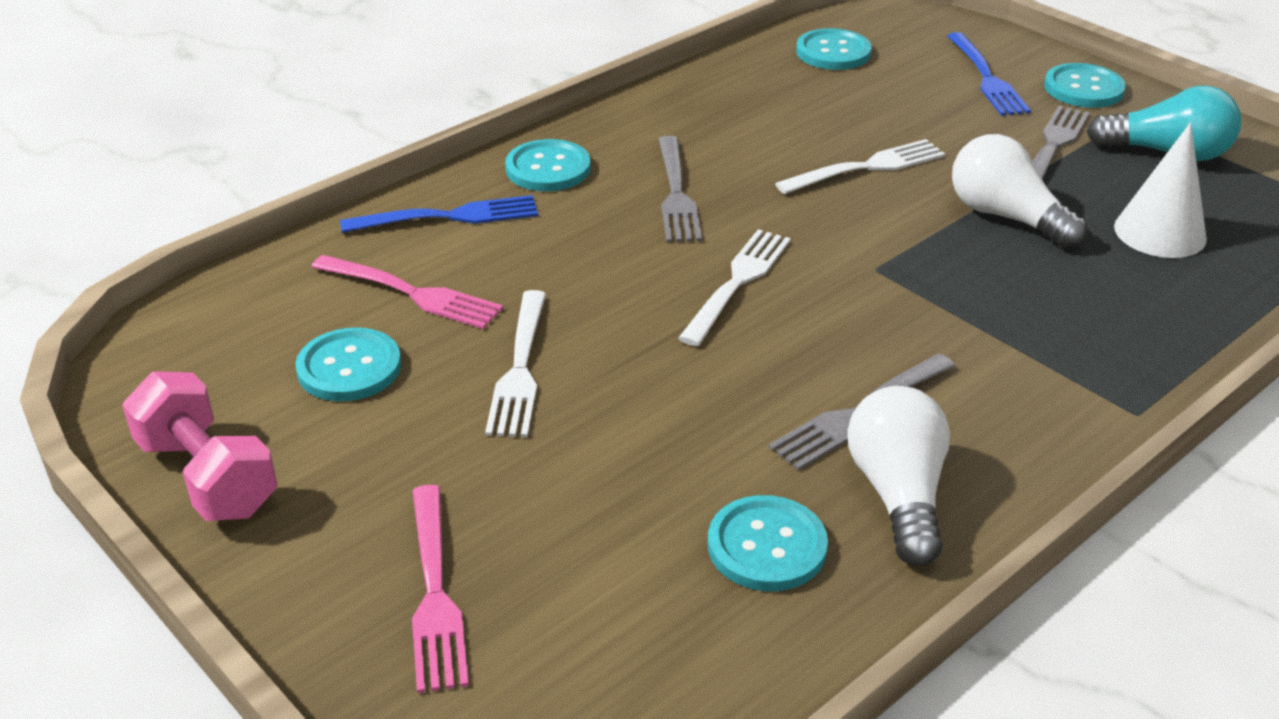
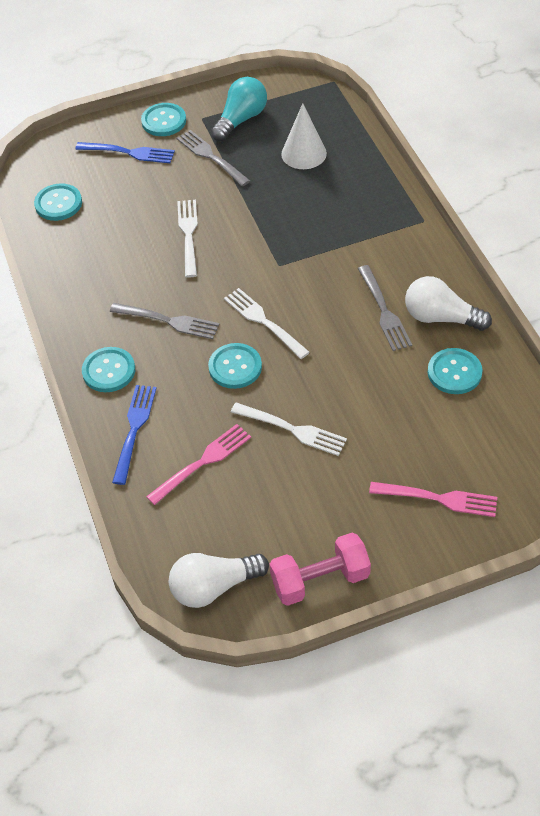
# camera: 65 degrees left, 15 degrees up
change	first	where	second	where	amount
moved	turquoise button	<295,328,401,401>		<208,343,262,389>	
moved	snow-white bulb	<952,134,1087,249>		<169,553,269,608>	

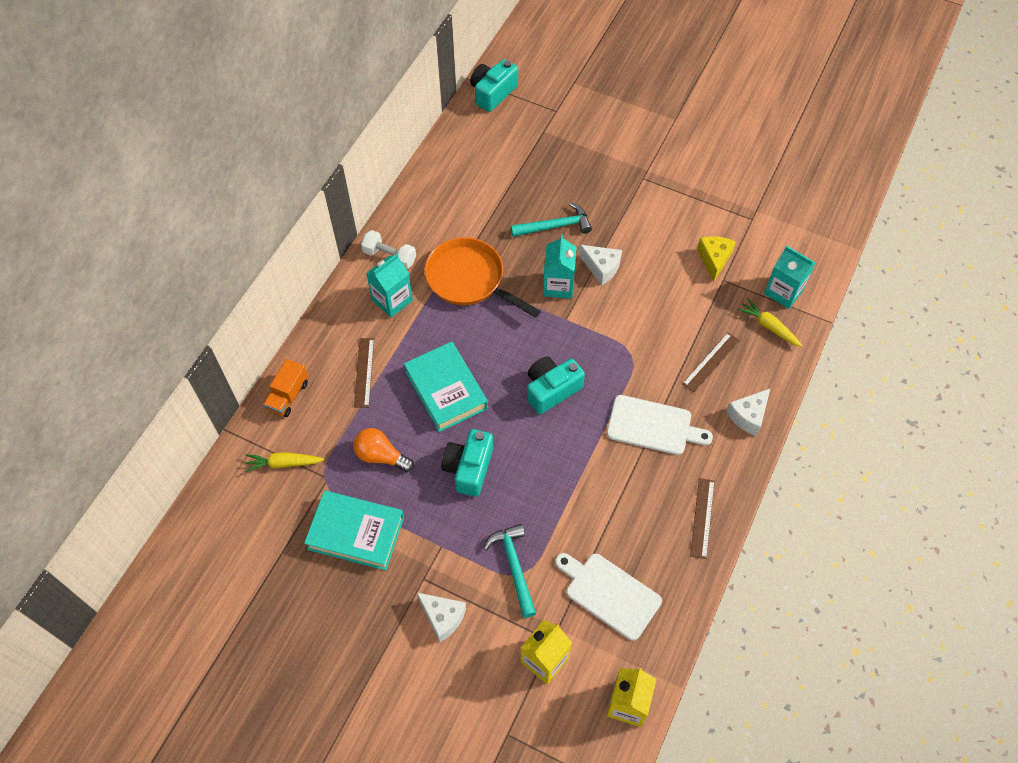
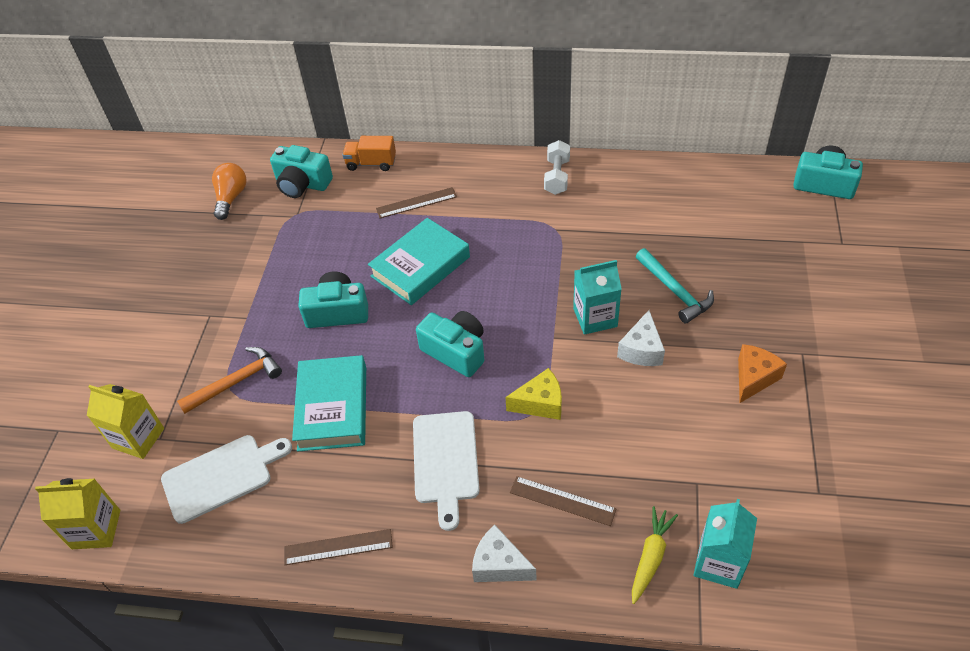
# camera: 75 degrees right, 10 degrees down
change	first	where	second	where	amount
replaced	yellow root vegetable	<245,452,324,472>	turquoise camera	<270,145,333,198>	
moved	turquoise book	<304,490,404,570>		<292,355,366,451>	
moved	orange-coloured bulb	<353,428,414,472>		<212,163,247,220>	
removed	turquoise milk carton	<366,254,413,318>			
removed	snow-white piece of cheese	<417,593,466,642>			
removed	orange-coloured pan	<425,237,541,318>			
recoloured	turquoise carpenter's hammer	<483,524,536,618>	orange-coloured carpenter's hammer	<177,347,282,414>	
turned	snow-white cutting board	<555,553,662,641>		<161,435,292,524>	45 degrees clockwise
moved	yellow piece of cheese	<697,236,736,282>		<505,368,562,420>	
added			orange-coloured piece of cheese	<738,344,787,403>	

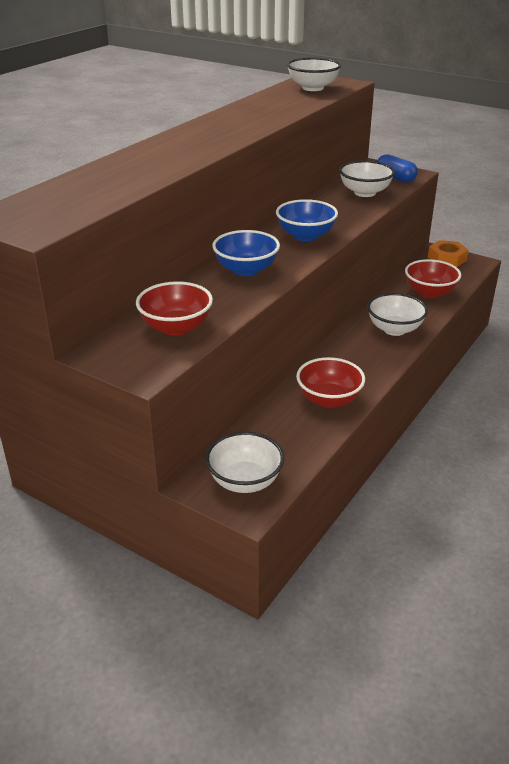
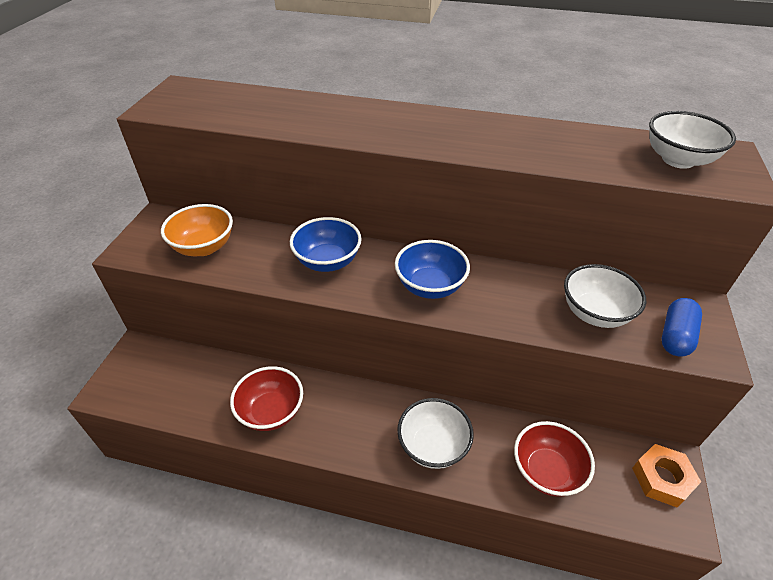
# camera: 70 degrees right, 10 degrees up
change	first	where	second	where	amount
recoloured	scarlet serving bowl	<136,281,213,336>	orange-coloured serving bowl	<161,204,233,256>	
removed	snow-white serving bowl	<205,432,284,493>			

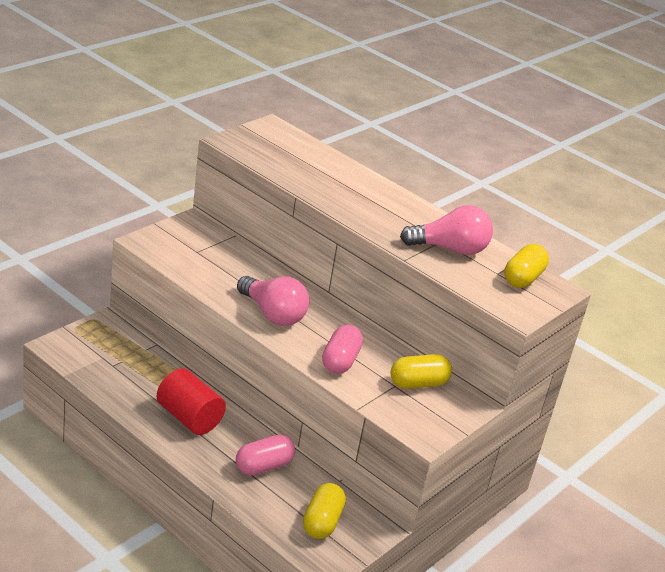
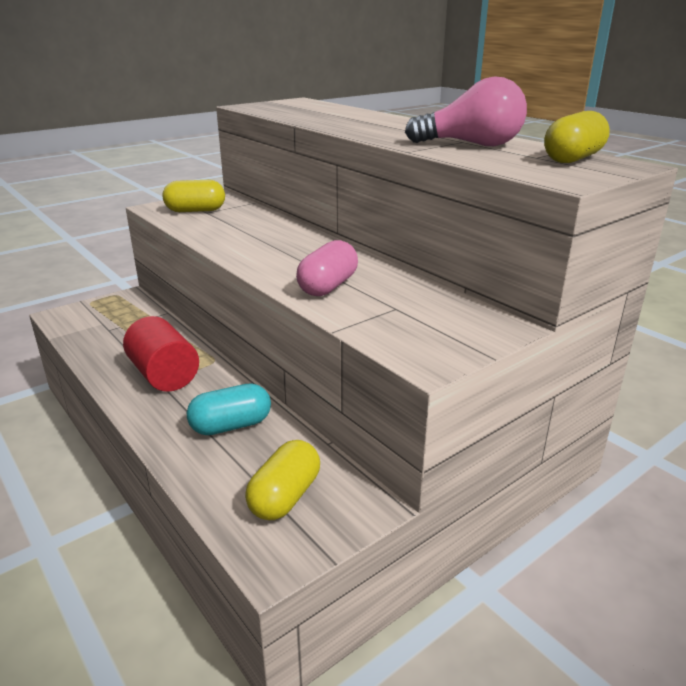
# camera: 15 degrees right, 5 degrees down
change	first	where	second	where	amount
recoloured	pink pill shape	<236,434,295,476>	turquoise pill shape	<187,383,271,435>	
removed	pink bulb	<237,276,309,326>			
moved	yellow pill shape	<391,354,452,389>		<163,180,225,212>	

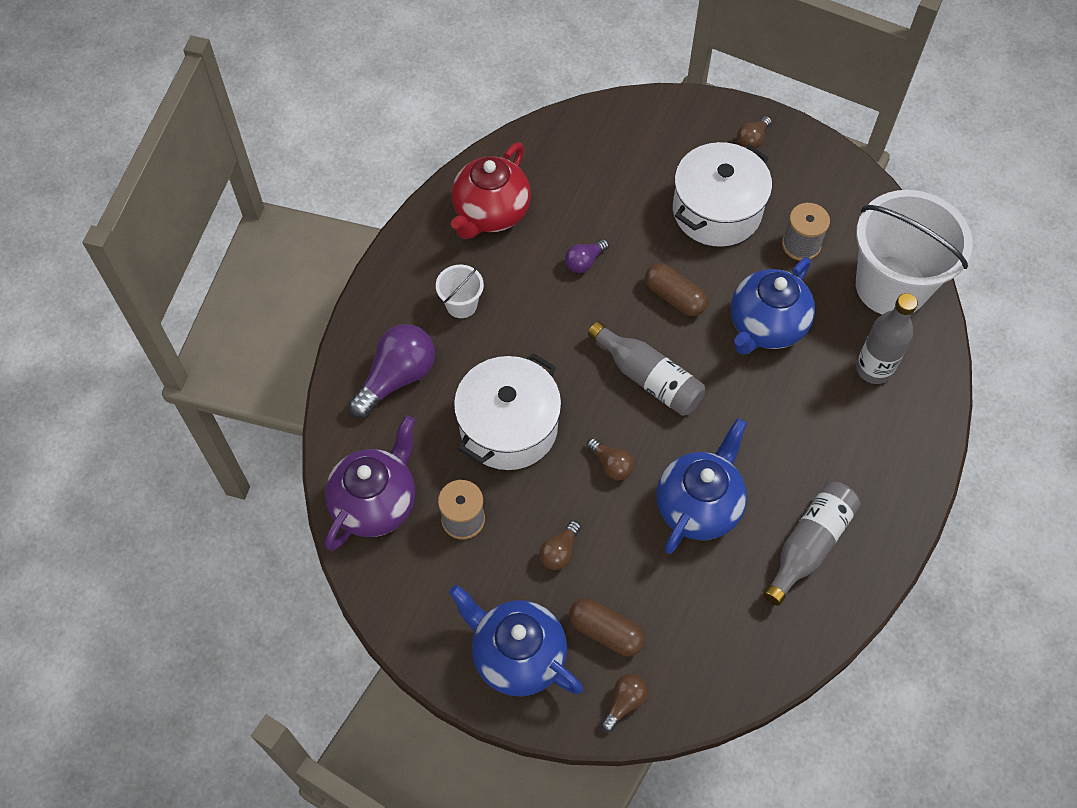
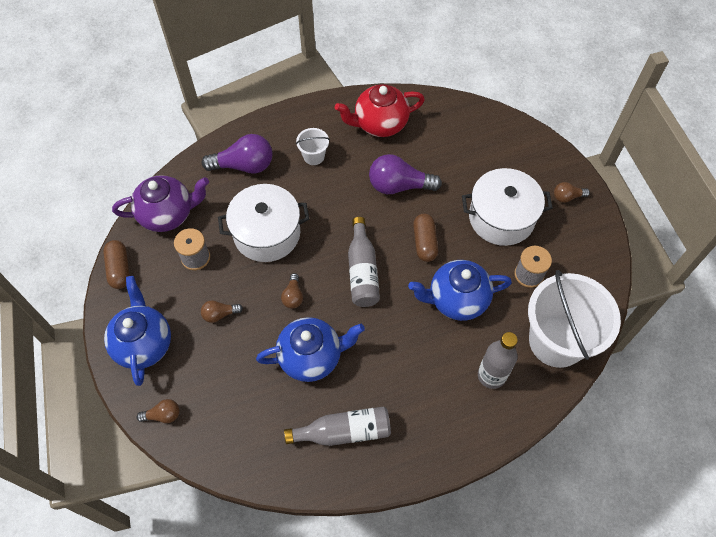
# camera: 45 degrees right, 0 degrees up
change	first	where	second	where	amount
resized	purple bulb	<565,239,609,273>		<369,154,442,194>	x1.94
moved	russet pill shape	<569,598,645,656>		<103,240,130,289>	

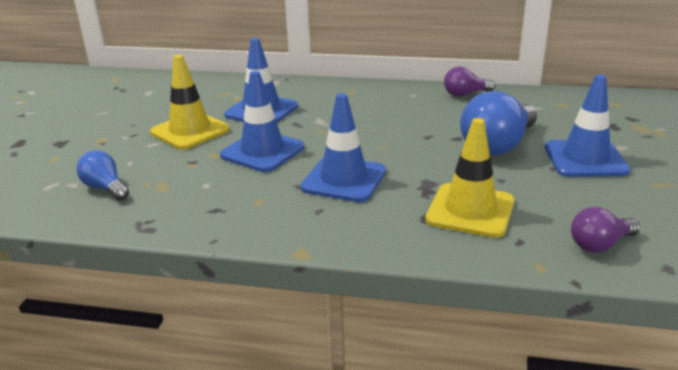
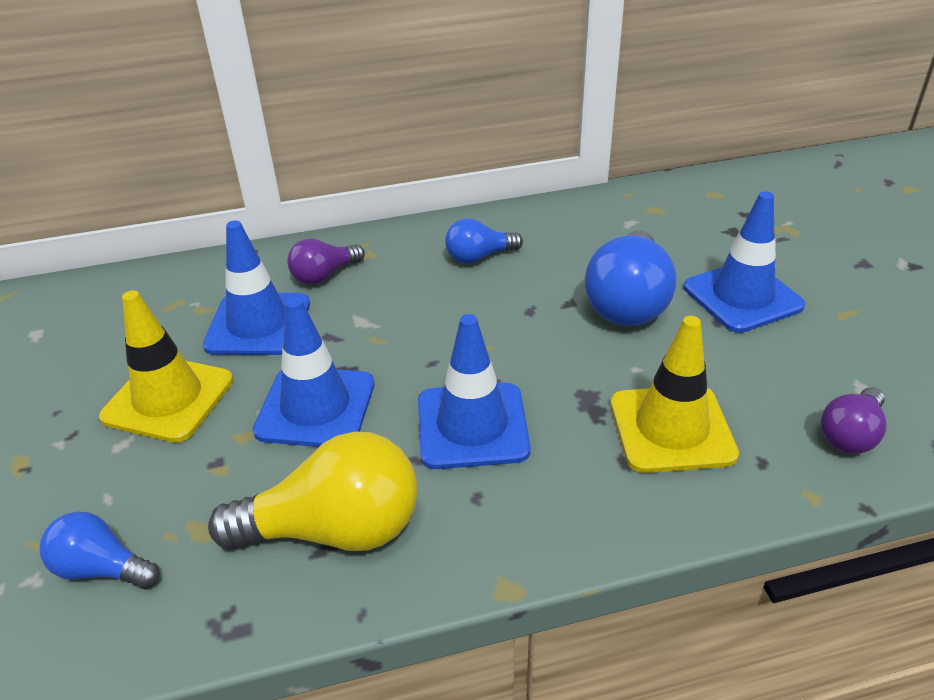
# camera: 25 degrees left, 10 degrees up
change	first	where	second	where	amount
moved	purple bulb	<444,67,495,97>		<287,238,365,285>	
added			yellow bulb	<208,431,418,551>	
added			cobalt bulb	<445,218,523,264>	

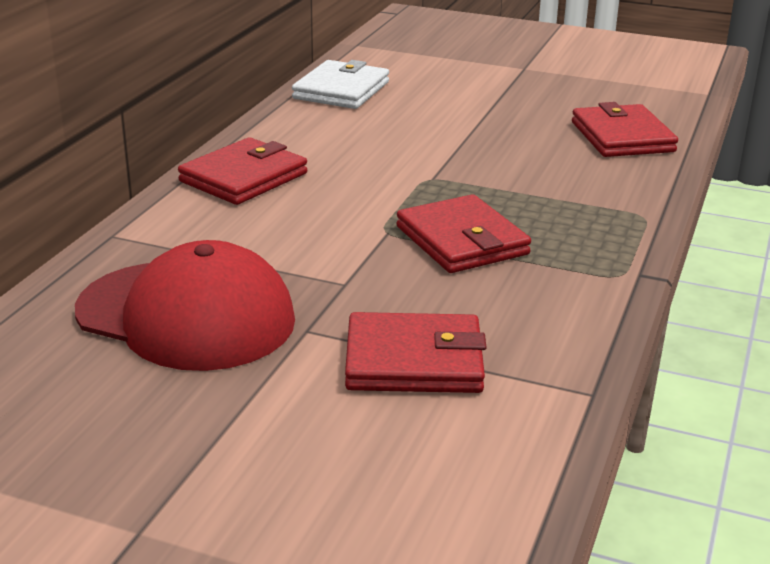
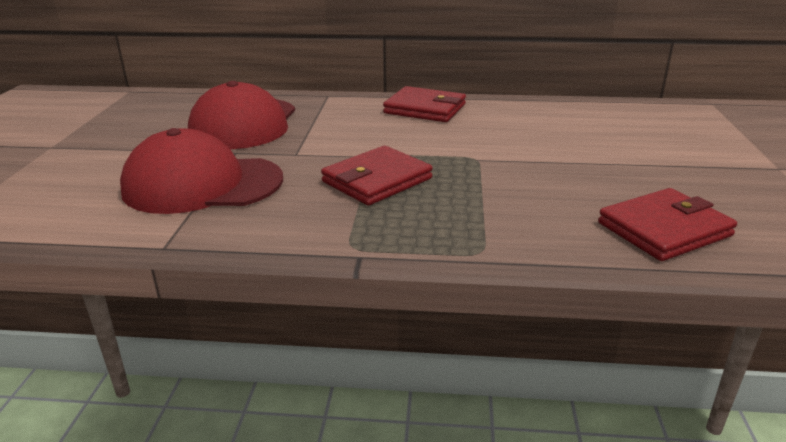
# camera: 75 degrees right, 0 degrees up
change	first	where	second	where	amount
removed	snow-white wallet	<292,60,389,109>			
replaced	scarlet wallet	<345,312,487,393>	scarlet baseball cap	<120,128,283,214>	

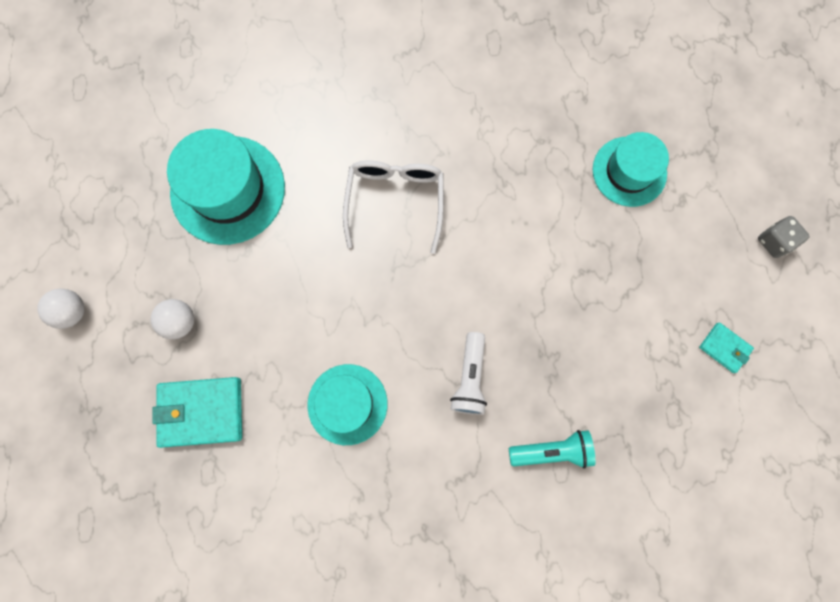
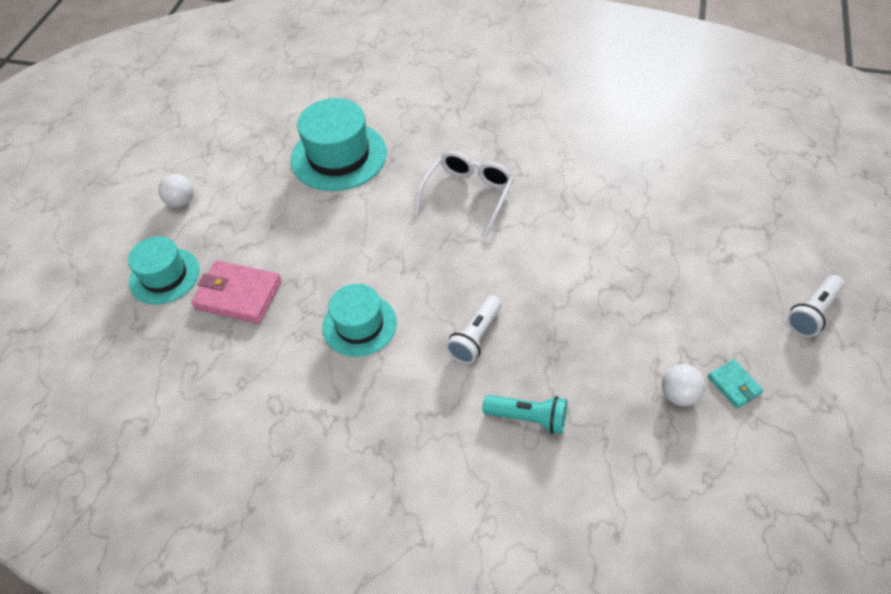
# camera: 25 degrees right, 25 degrees down
change	first	where	second	where	amount
moved	snow-white sphere	<151,299,194,339>		<662,364,705,406>	
recoloured	turquoise wallet	<152,377,242,448>	pink wallet	<191,260,282,324>	
moved	turquoise hat	<593,132,669,207>		<128,236,200,305>	
replaced	grey game die	<758,216,810,258>	snow-white flashlight	<787,275,845,337>	

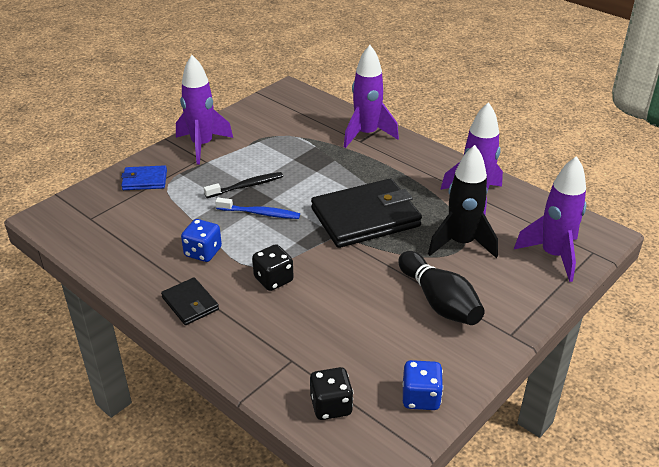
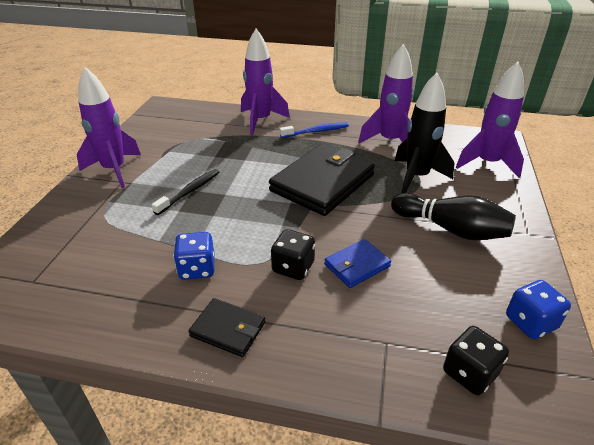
# camera: 30 degrees left, 0 degrees up
change	first	where	second	where	amount
moved	cobalt wallet	<121,165,167,190>		<324,239,391,288>	
moved	cobalt toothbrush	<215,198,300,219>		<280,122,349,138>	

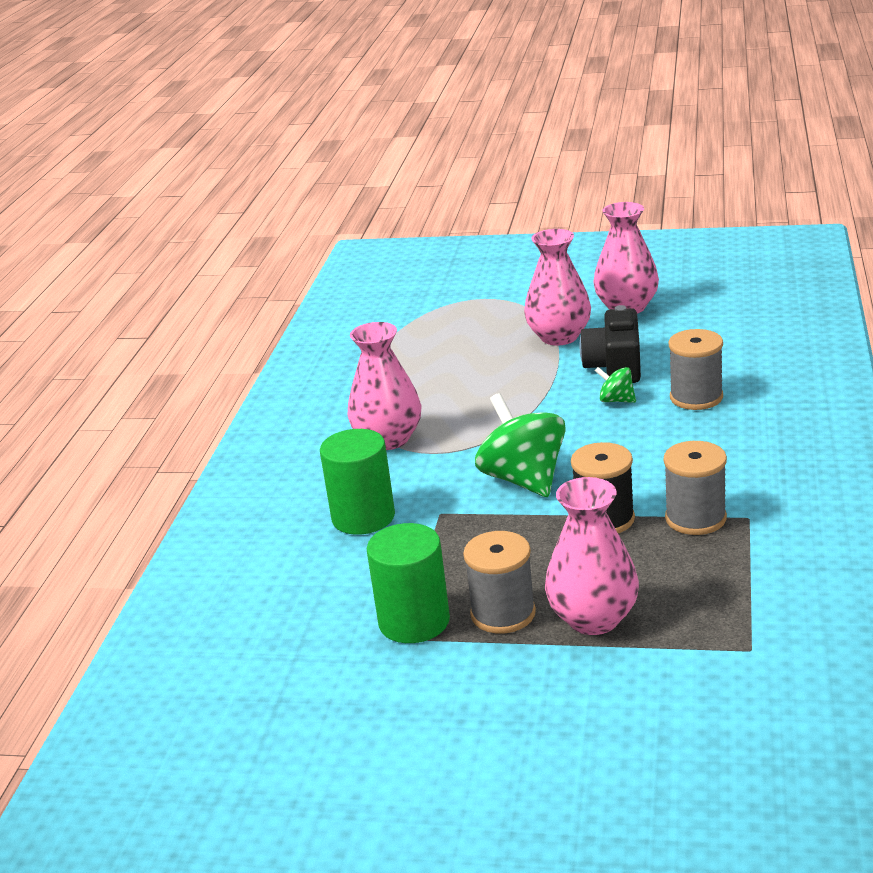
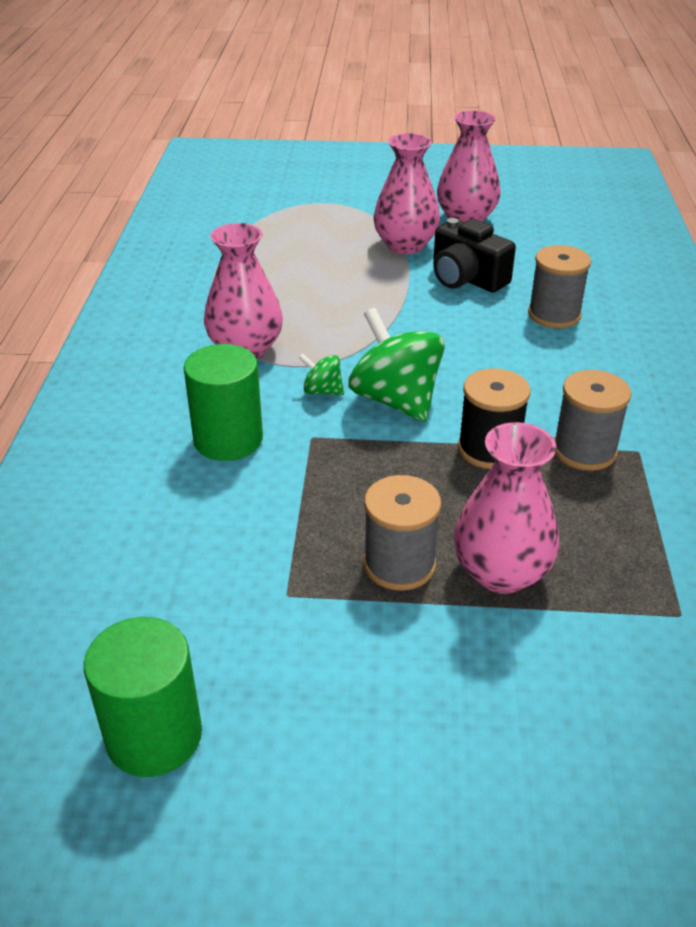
# camera: 10 degrees left, 10 degrees up
change	first	where	second	where	amount
moved	emerald cylinder	<366,523,450,643>		<84,617,202,777>	
turned	black camera	<579,305,641,383>		<433,218,516,292>	45 degrees counterclockwise
moved	emerald spinning top	<595,367,636,403>		<299,353,344,395>	

